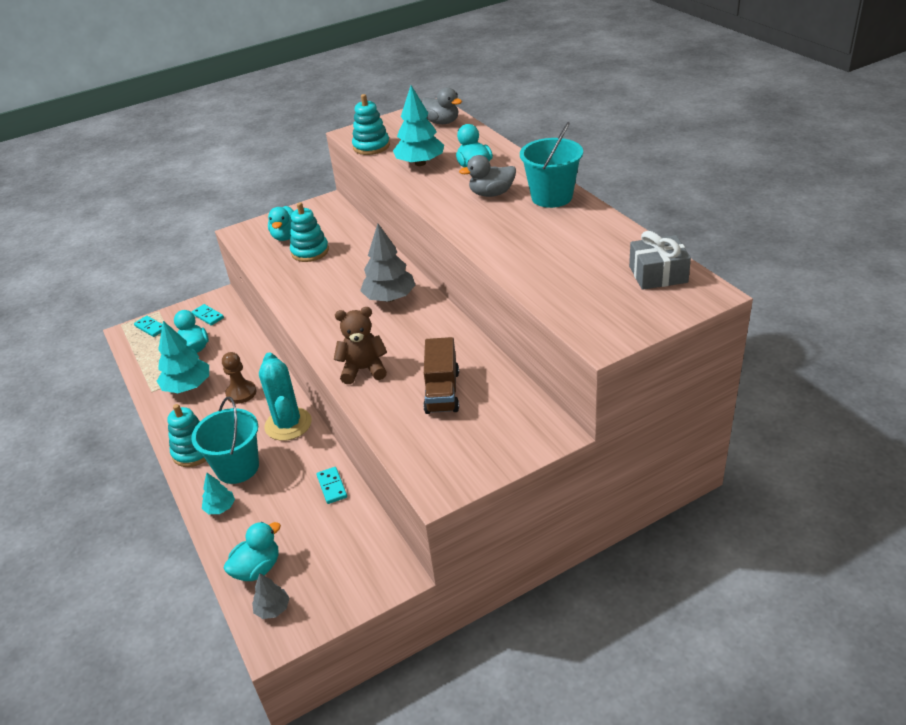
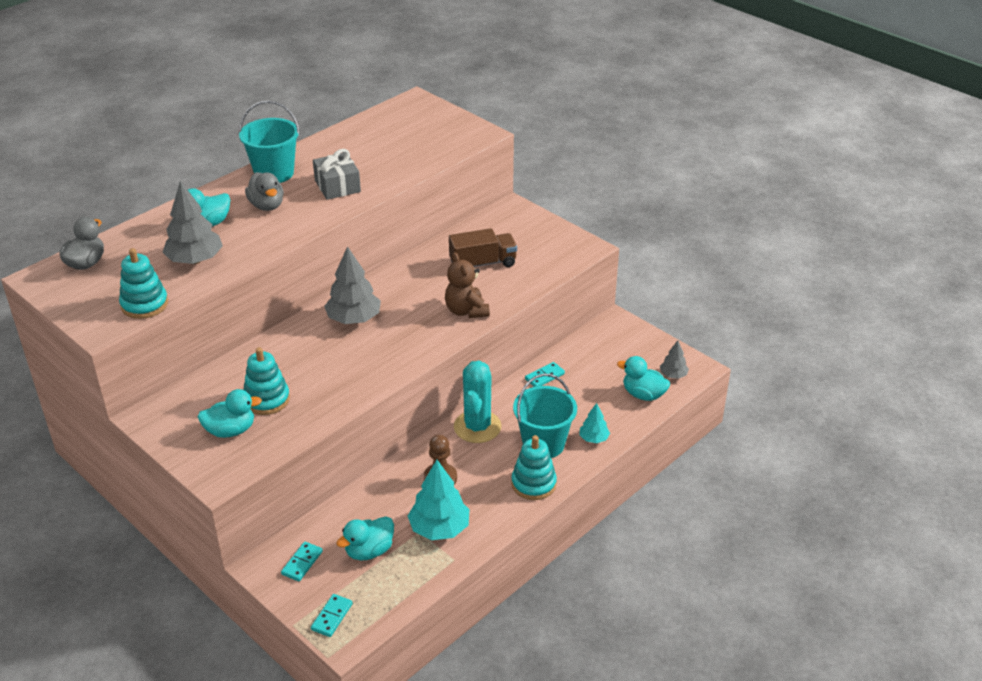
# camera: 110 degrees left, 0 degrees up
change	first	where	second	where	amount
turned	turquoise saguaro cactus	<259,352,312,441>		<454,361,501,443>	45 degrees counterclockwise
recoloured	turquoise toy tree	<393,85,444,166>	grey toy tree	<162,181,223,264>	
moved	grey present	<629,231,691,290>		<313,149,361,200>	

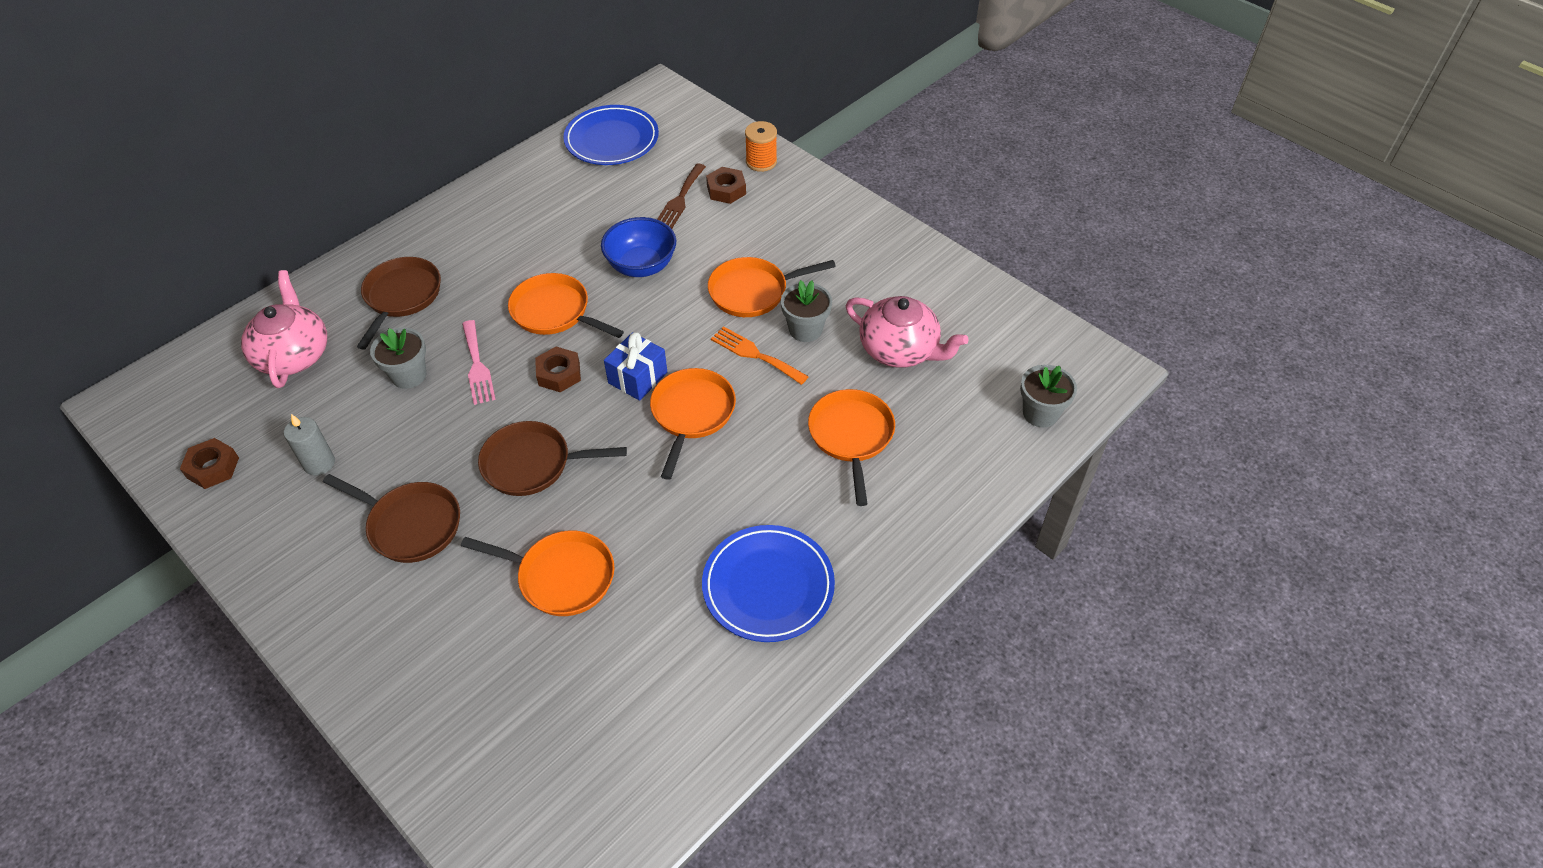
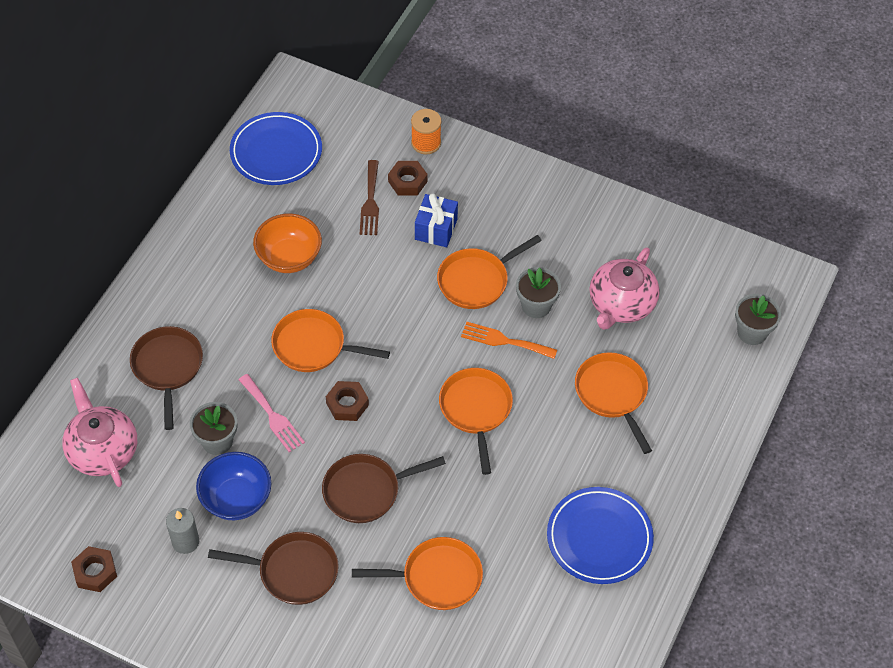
# camera: 20 degrees left, 5 degrees up
change	first	where	second	where	amount
moved	cobalt serving bowl	<601,217,676,277>		<196,452,271,520>	
moved	cobalt present	<604,332,667,401>		<415,193,458,247>	
turned	pink teapot	<845,296,969,368>		<589,247,660,330>	105 degrees clockwise
added			orange-coloured serving bowl	<253,214,322,273>	

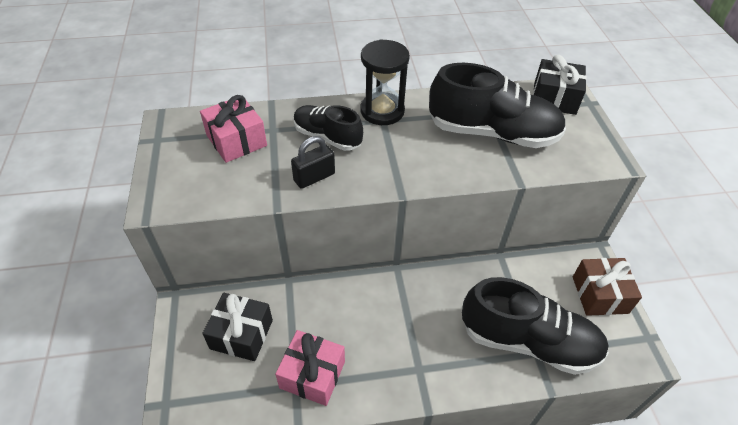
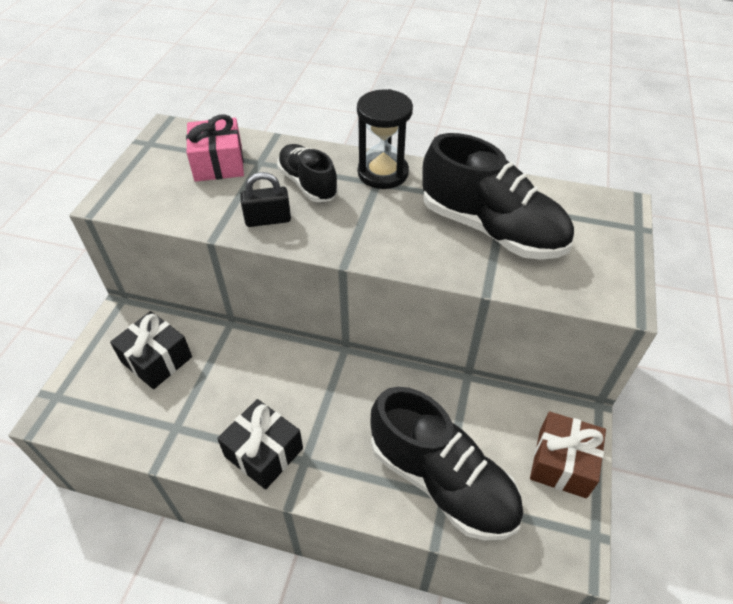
# camera: 25 degrees right, 0 degrees up
change	first	where	second	where	amount
removed	pink present	<275,330,345,406>			
moved	black present	<533,55,587,115>		<217,399,303,490>	

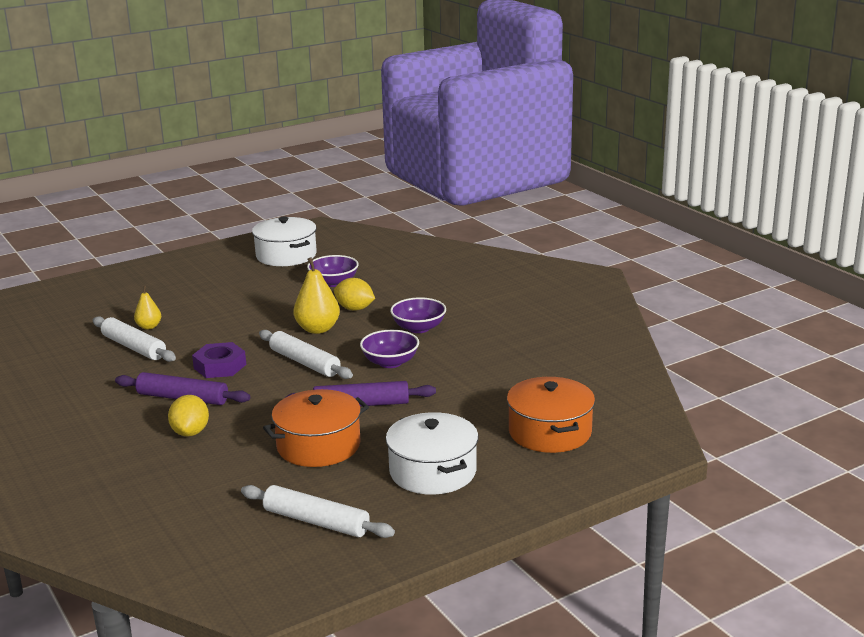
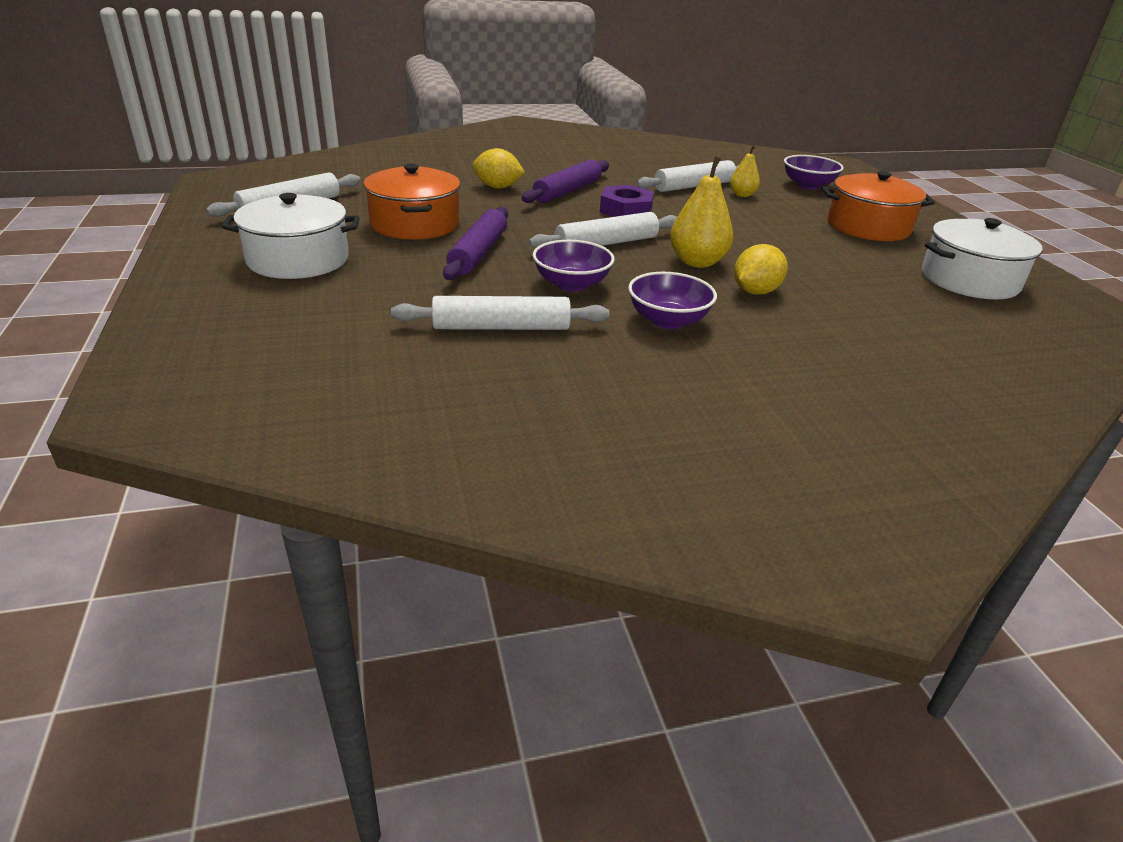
# camera: 105 degrees right, 10 degrees up
change	first	where	second	where	amount
moved	purple serving bowl	<307,255,359,287>		<784,155,844,189>	
moved	orange-coloured stockpot	<507,377,595,453>		<823,171,935,241>	
added			snow-white pastry roller	<391,296,609,330>	

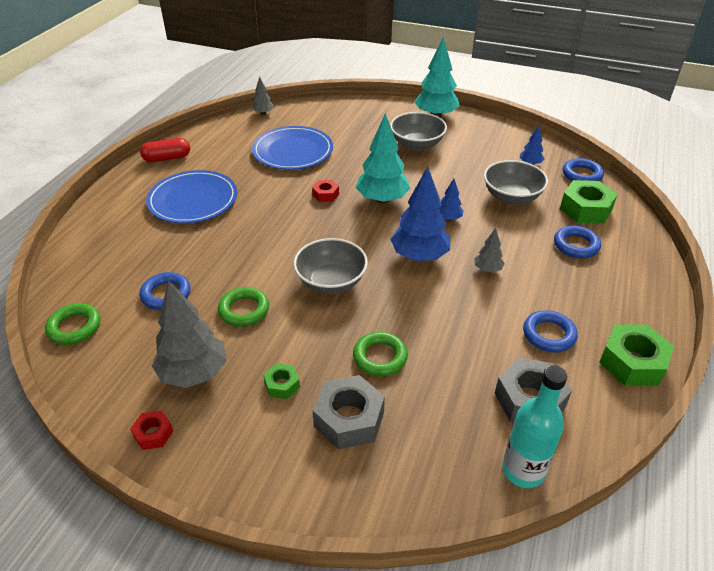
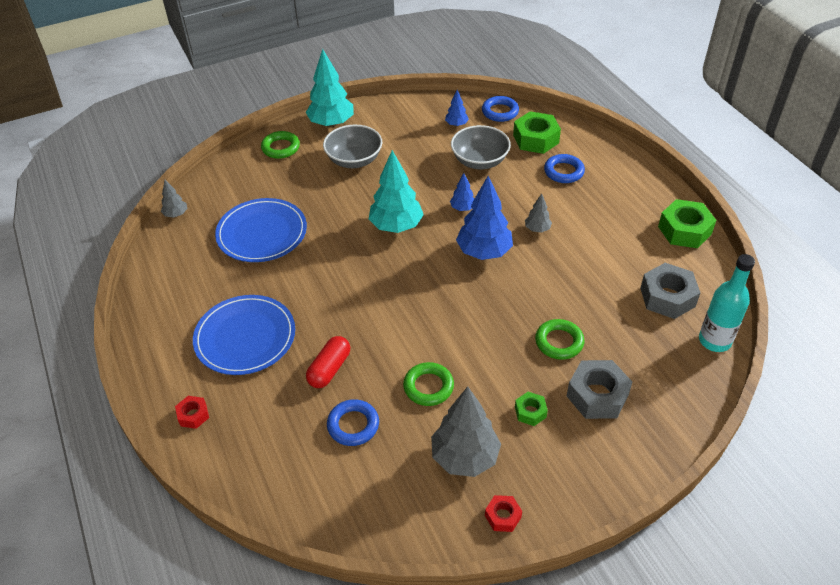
# camera: 45 degrees left, 5 degrees up
change	first	where	second	where	amount
moved	emerald ring	<45,304,100,345>		<261,131,300,159>	
moved	scarlet pill shape	<140,138,190,162>		<306,336,350,388>	
removed	grey serving bowl	<294,238,368,294>			
moved	scarlet nut	<312,180,339,202>		<175,396,209,429>	
removed	cobalt ring	<523,310,578,352>			

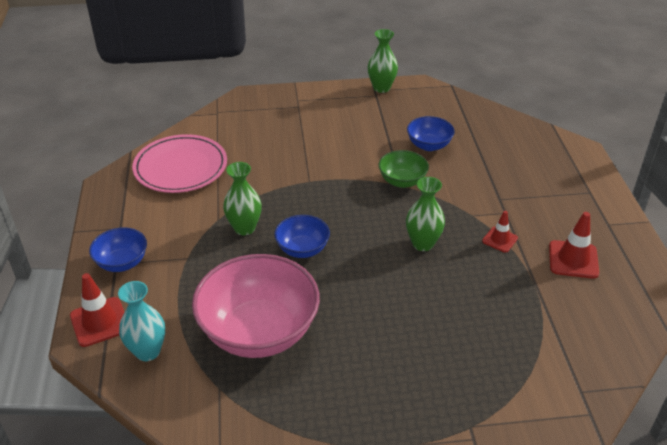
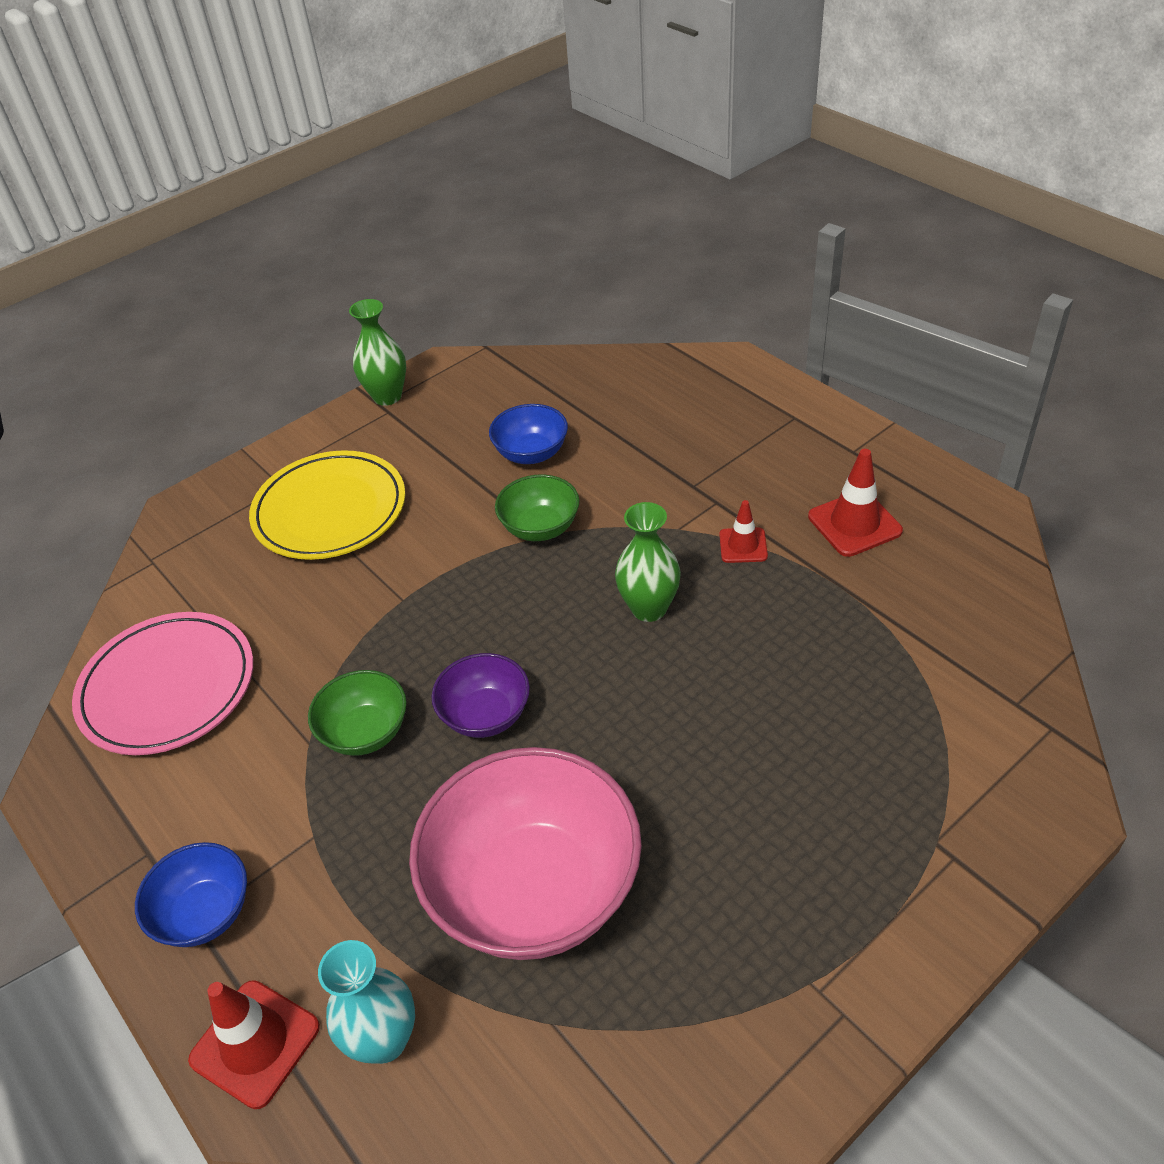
# camera: 30 degrees left, 5 degrees up
change	first	where	second	where	amount
replaced	emerald tall vase	<223,162,262,235>	emerald serving bowl	<308,670,407,756>	
recoloured	cobalt serving bowl	<274,215,330,258>	purple serving bowl	<431,653,530,738>	
added			yellow dinner plate	<249,450,405,560>	

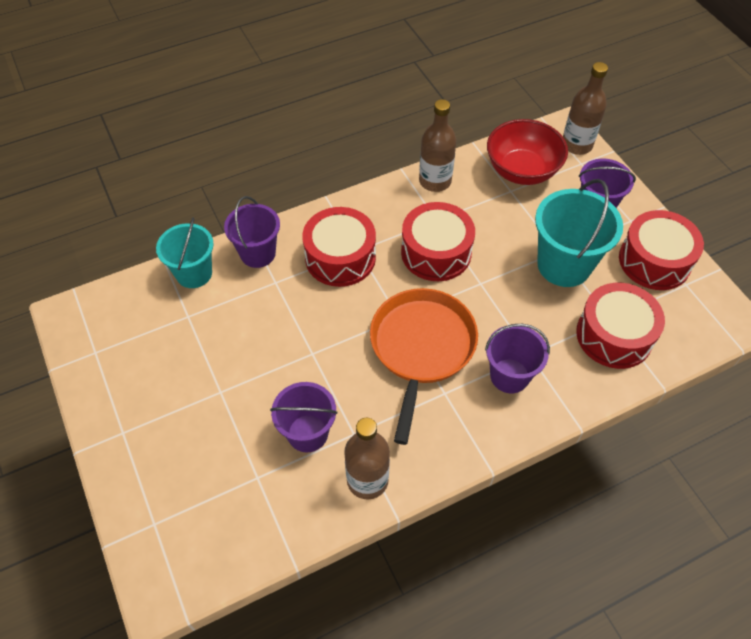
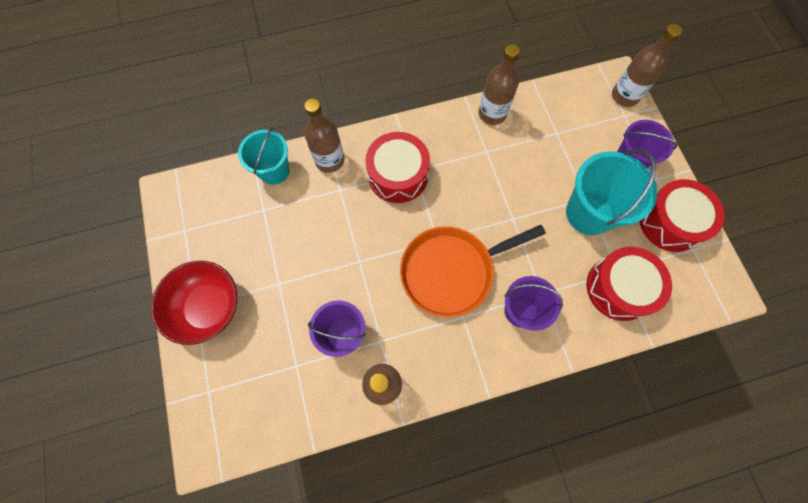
# camera: 10 degrees right, 15 degrees up
change	first	where	second	where	amount
replaced	purple sand bucket	<224,196,280,268>	russet flask	<304,98,344,173>	
turned	orange-coloured pan	<370,288,478,445>		<400,225,546,317>	135 degrees counterclockwise
removed	scarlet toy drum	<401,202,475,281>			
moved	scarlet serving bowl	<487,119,568,185>		<151,261,238,345>	

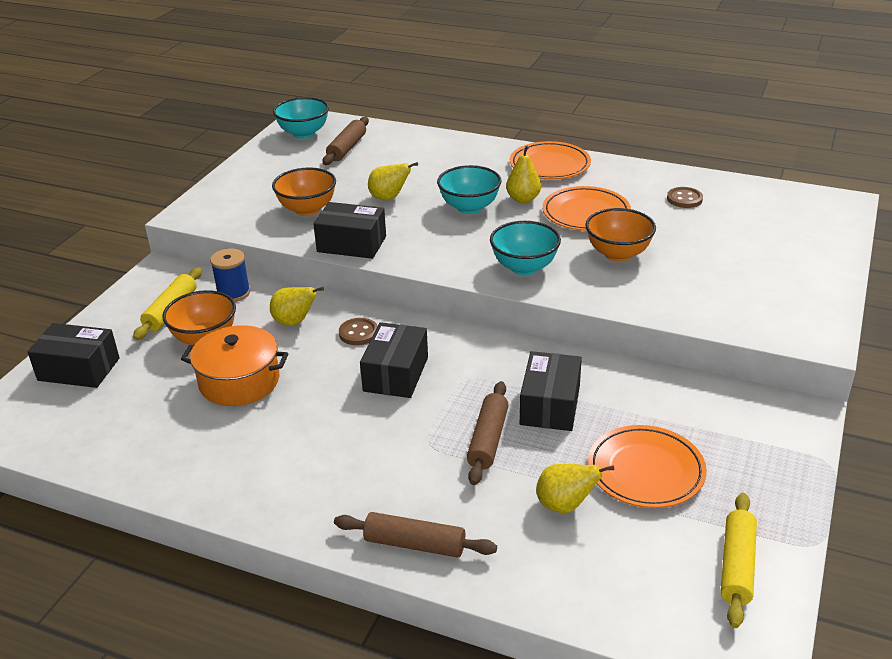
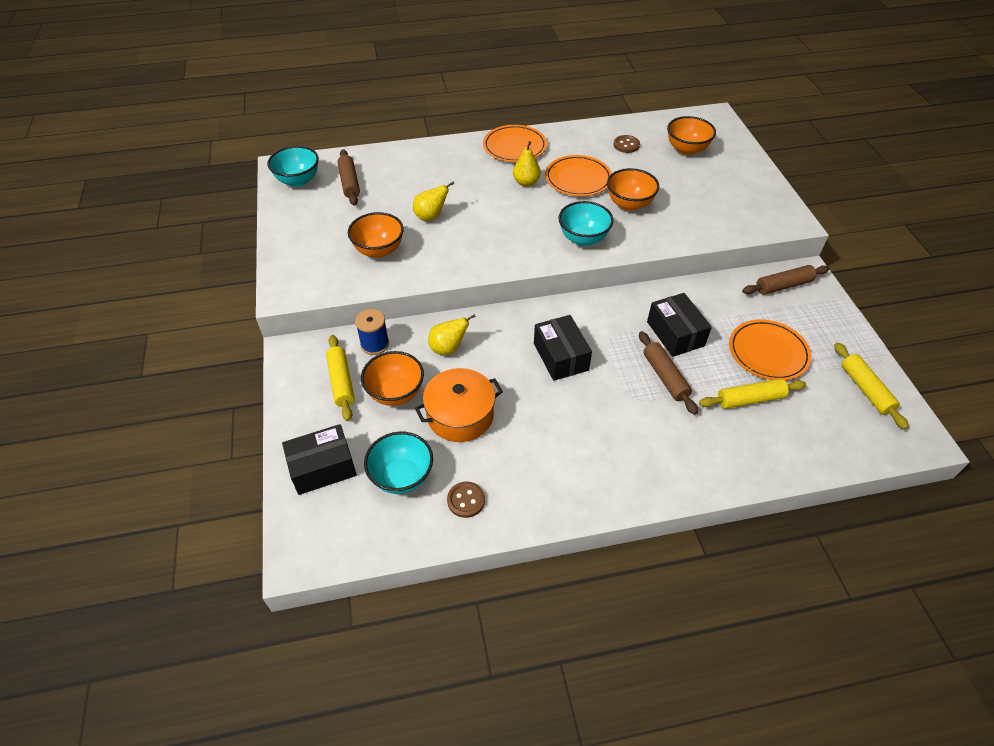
# camera: 35 degrees left, 15 degrees up
change	first	where	second	where	amount
removed	black parcel	<313,202,386,259>			
moved	russet pastry roller	<334,512,497,558>		<742,265,830,295>	
moved	russet button	<339,318,378,345>		<447,482,485,518>	
moved	turquoise serving bowl	<437,165,501,214>		<364,431,433,494>	
replaced	yellow pear fruit	<536,464,614,513>	yellow pastry roller	<699,379,806,409>	
added			orange-coloured serving bowl	<667,116,716,155>	

